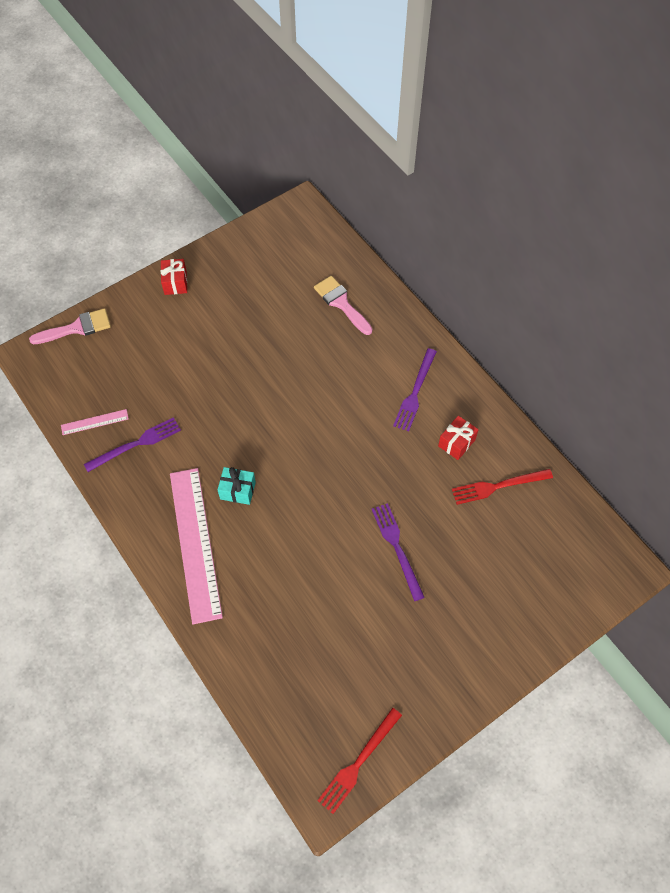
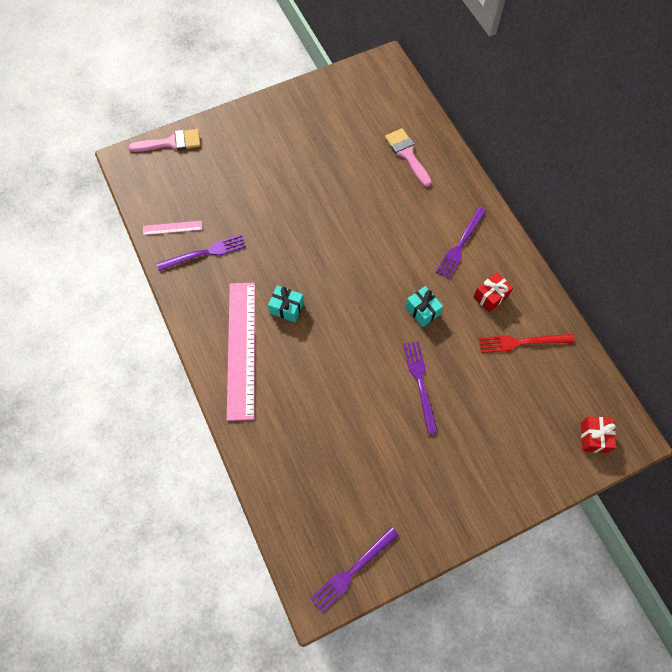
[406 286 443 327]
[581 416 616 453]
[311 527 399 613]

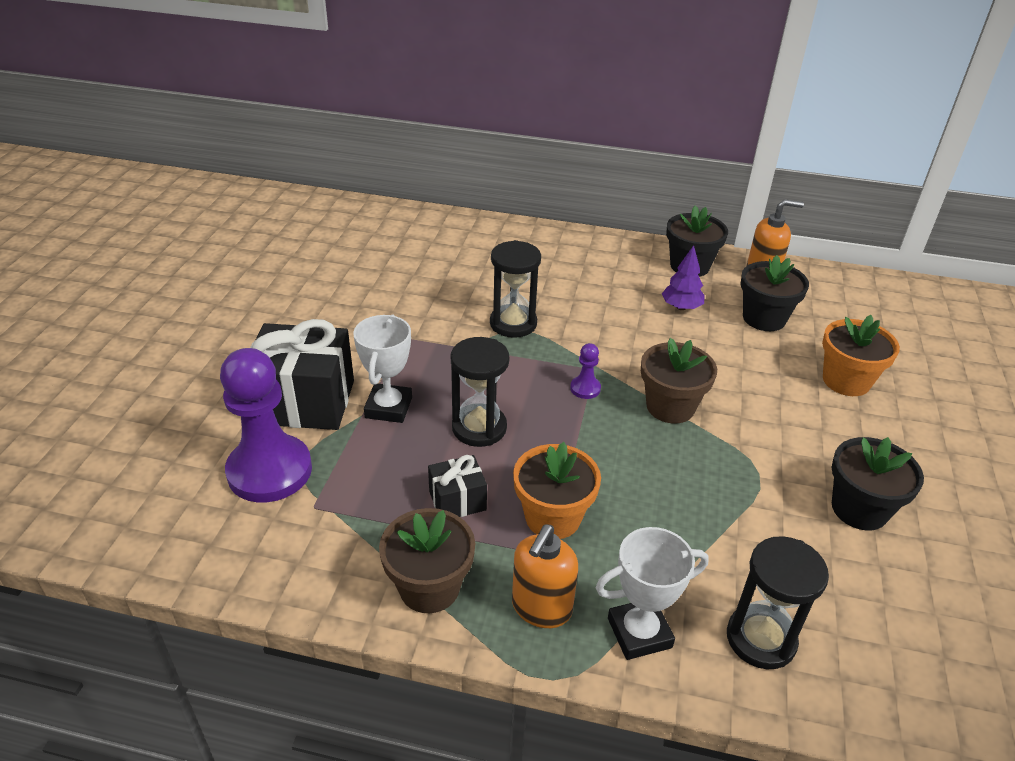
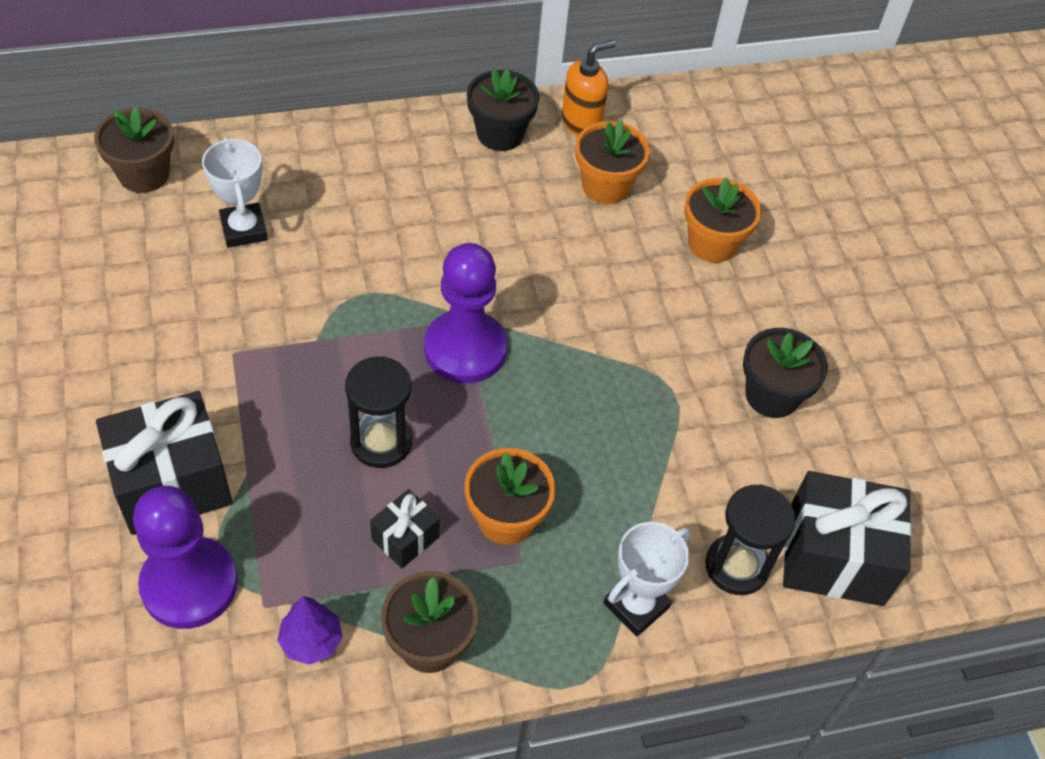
[490 240 541 338] (first image)
[512 525 578 628] (first image)
[783 471 912 606]
[202 137 268 248]
[94 107 174 193]
[277 596 343 665]
[575 120 650 204]
[424 243 507 383]

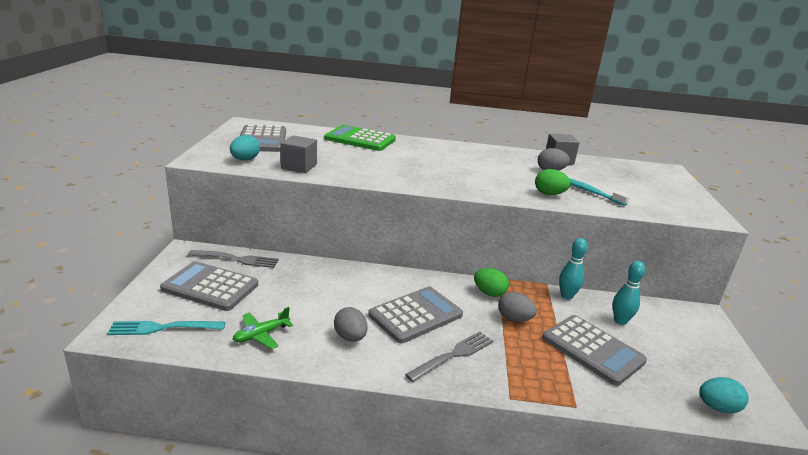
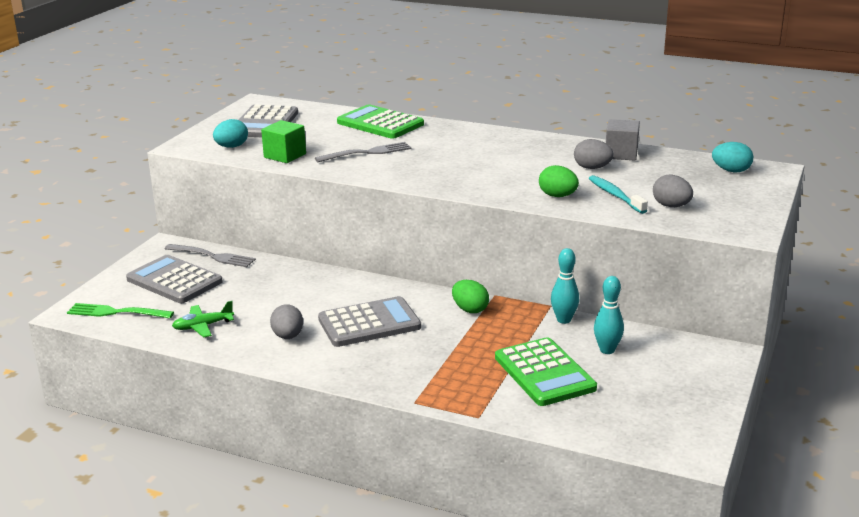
[315 142 411 162]
[653 174 693 207]
[712 142 753 172]
[67 303 174 319]
[261 120 306 163]
[495 337 597 406]

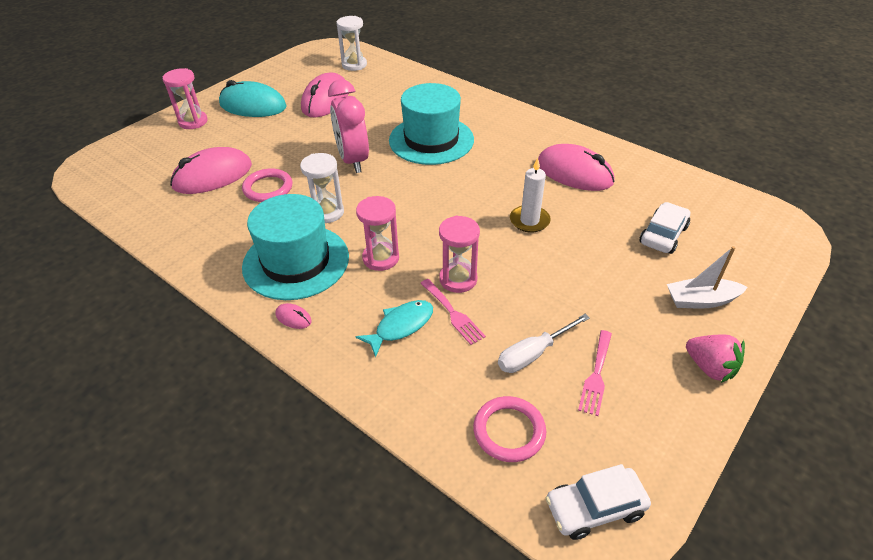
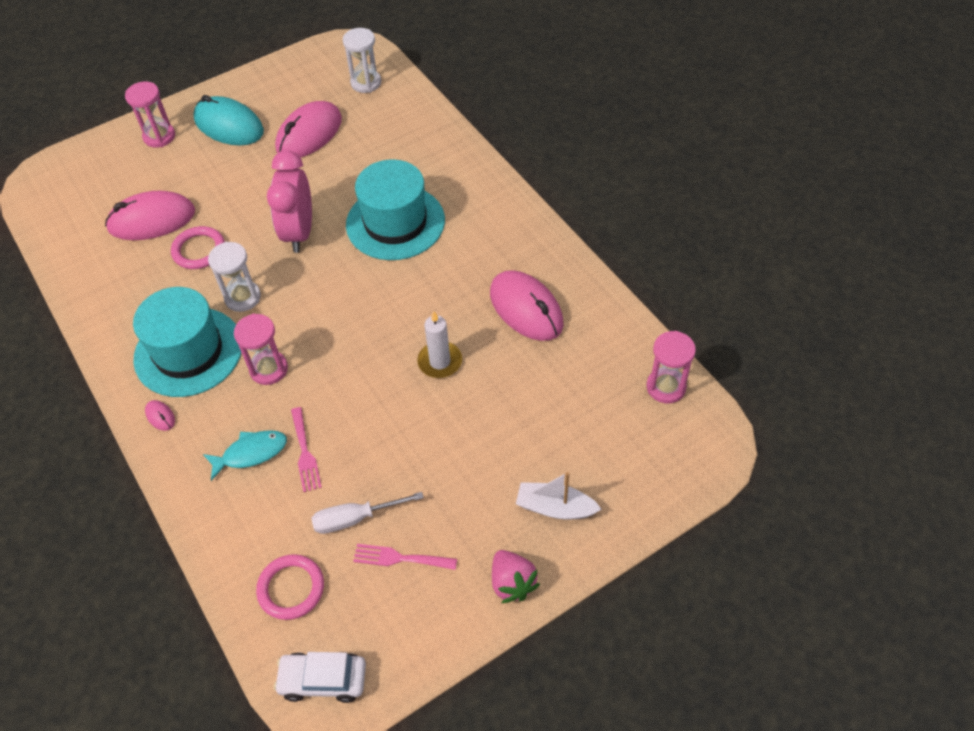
[639 202 690 254] (first image)
[647 331 696 403]
[353 544 457 570]

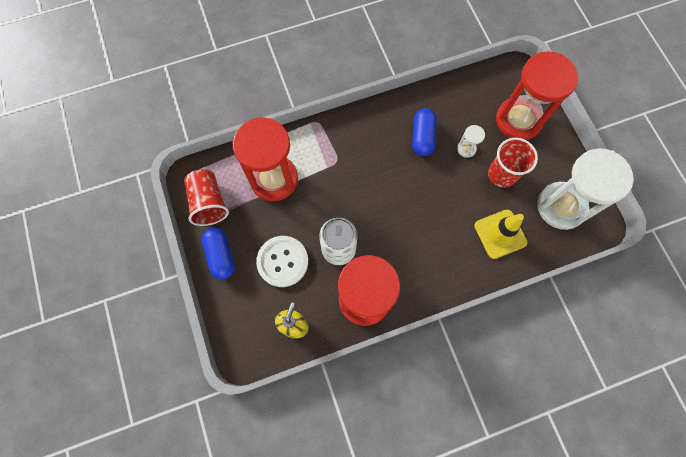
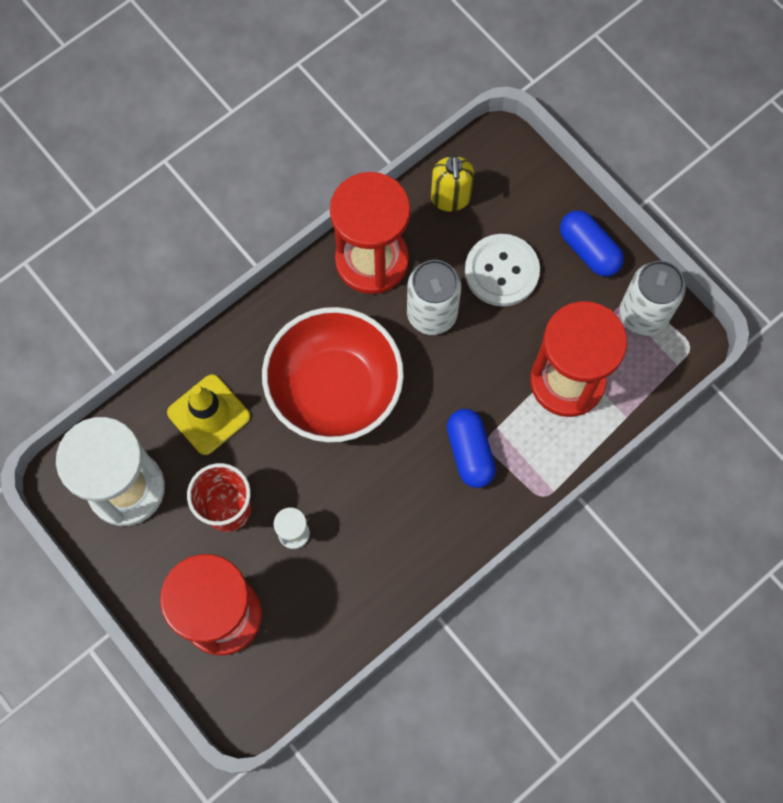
[262 307 404 442]
[447 409 496 488]
[619 261 686 336]

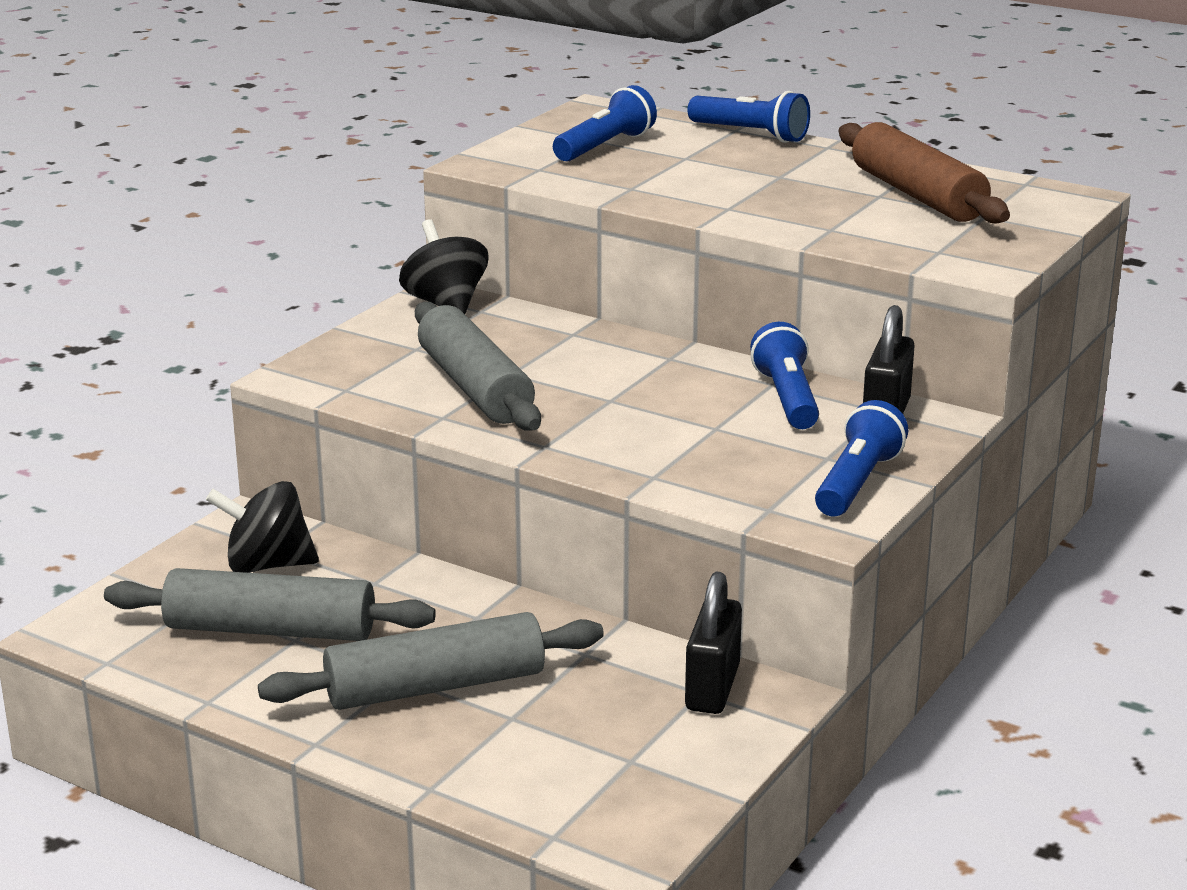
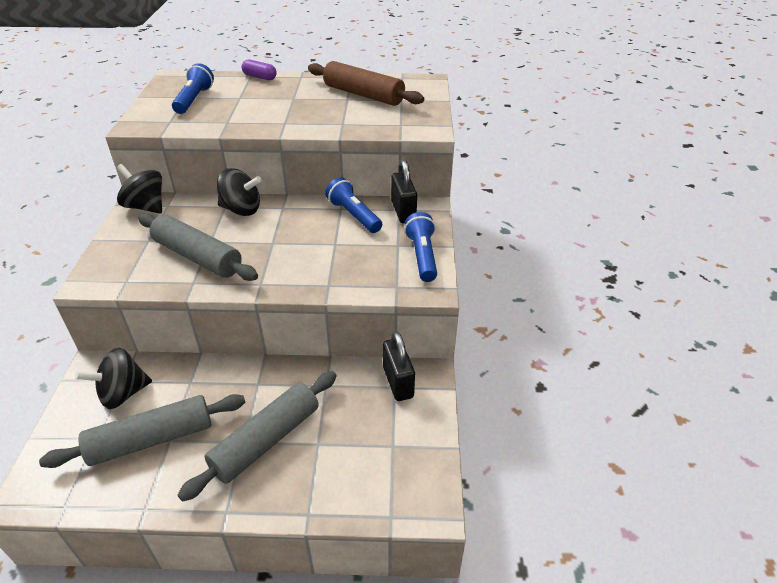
[217 168 262 216]
[241 59 277 80]

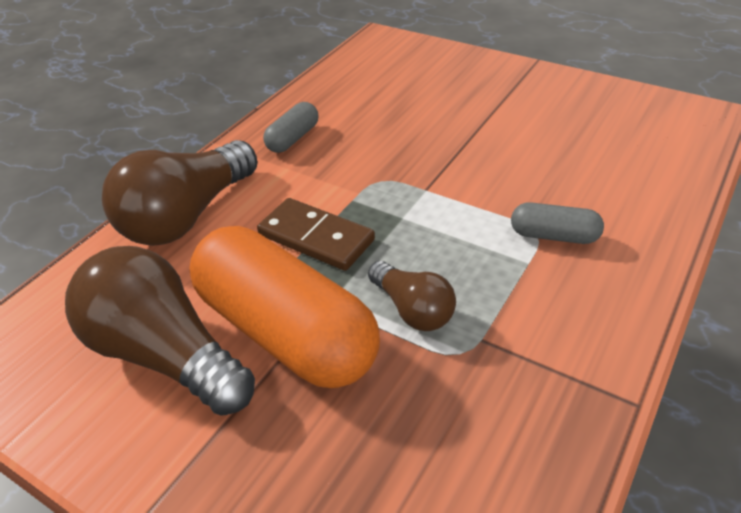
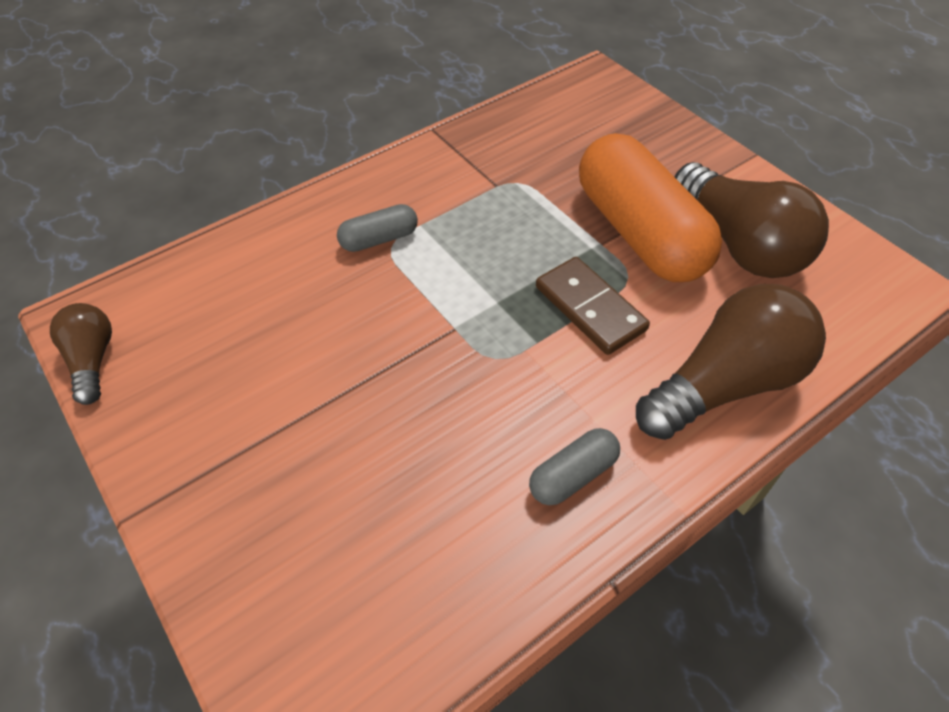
[50 303 112 405]
[337 204 418 252]

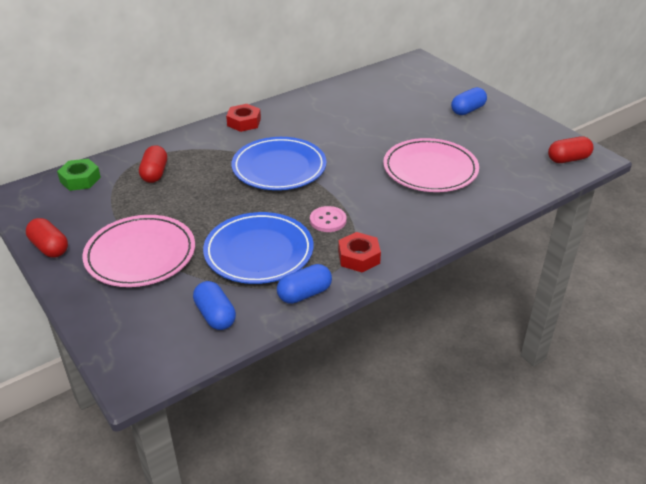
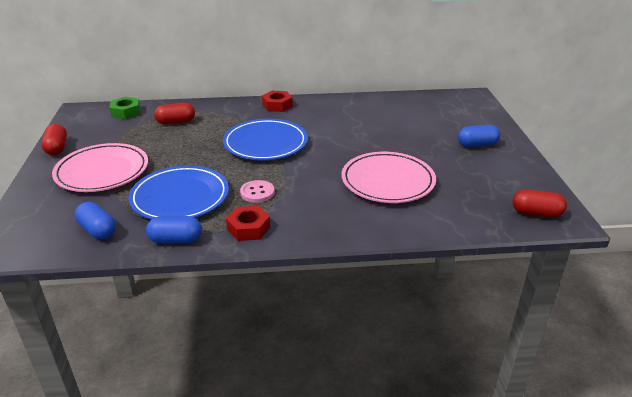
[154 103 195 124]
[75 202 116 239]

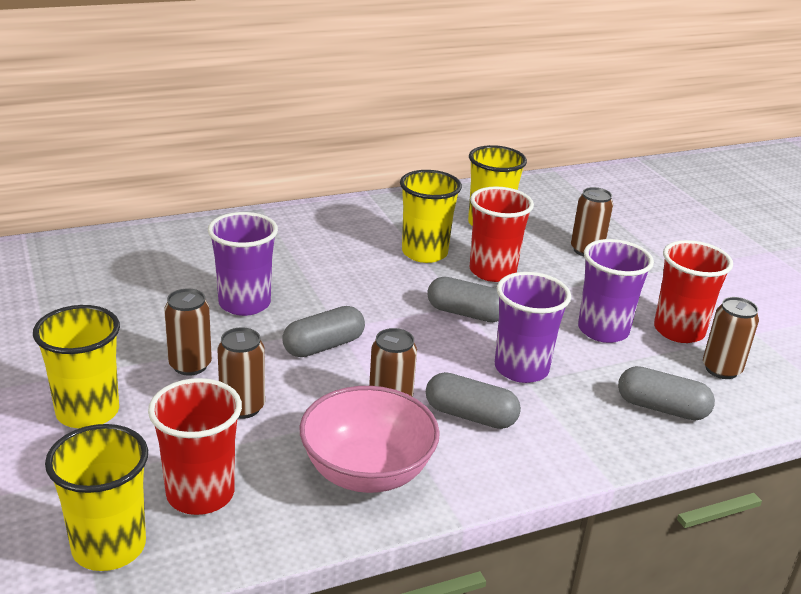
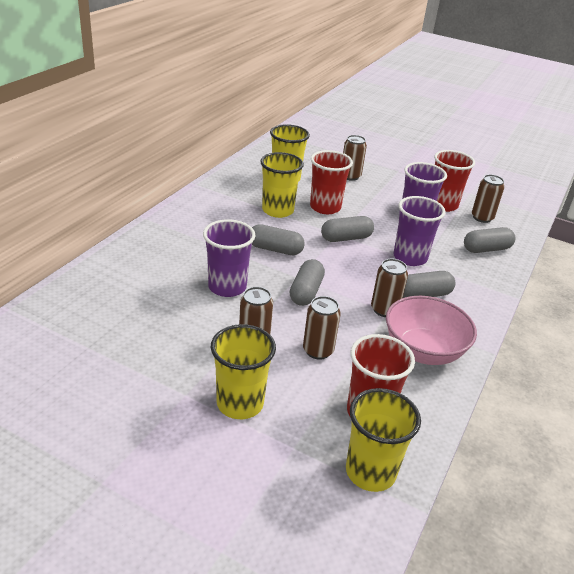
[252 224 305 255]

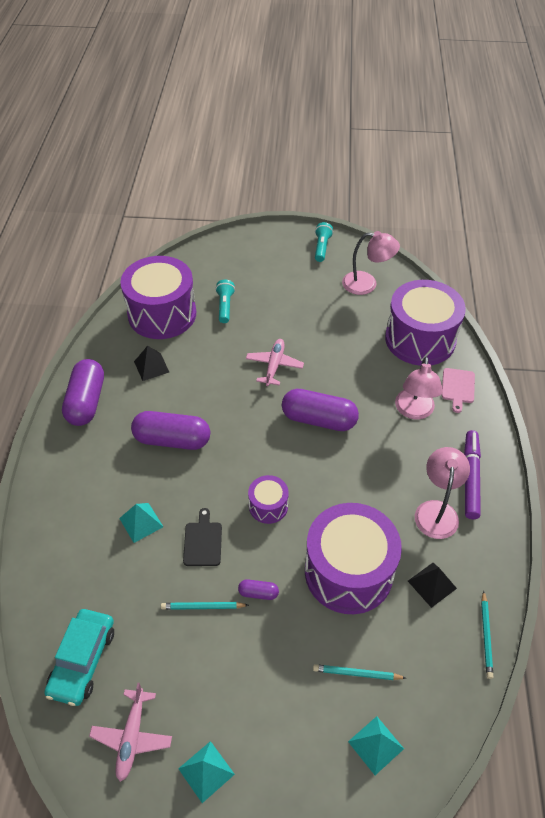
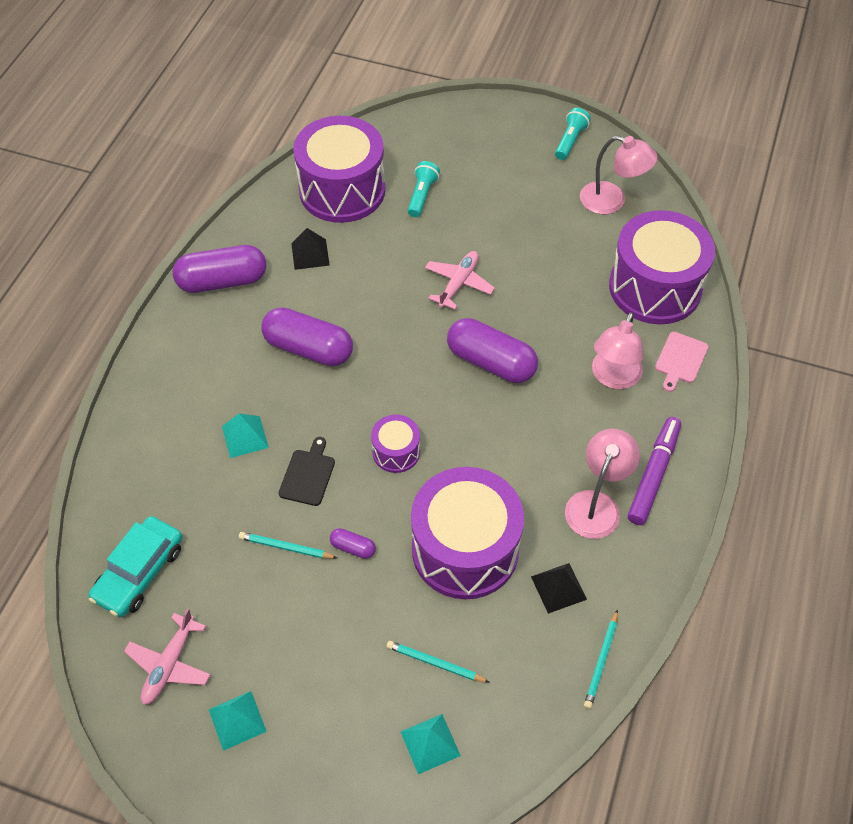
[173 245 266 293]

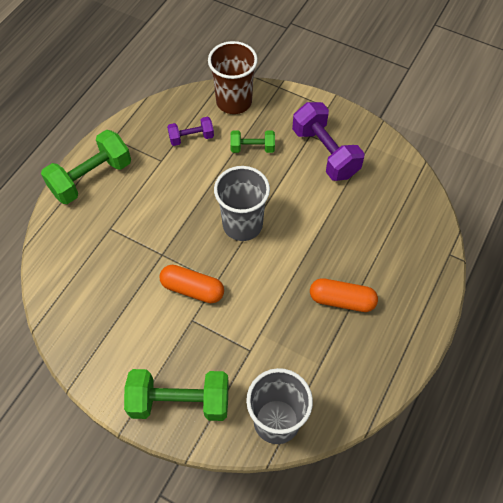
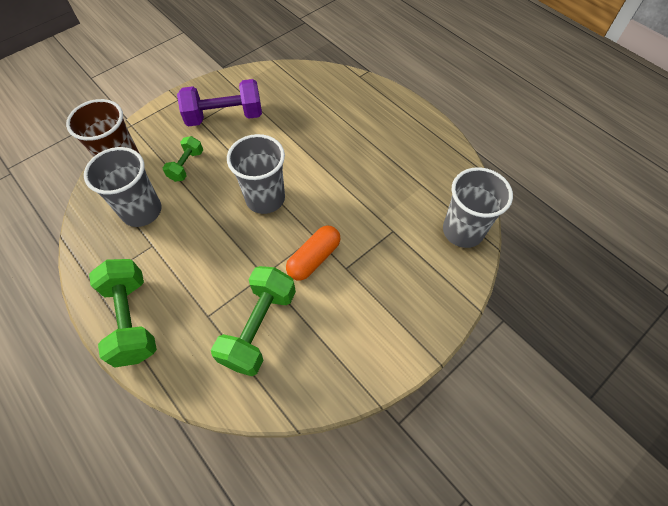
[310 278 378 312] (first image)
[211 266 296 376]
[84 147 161 227]

